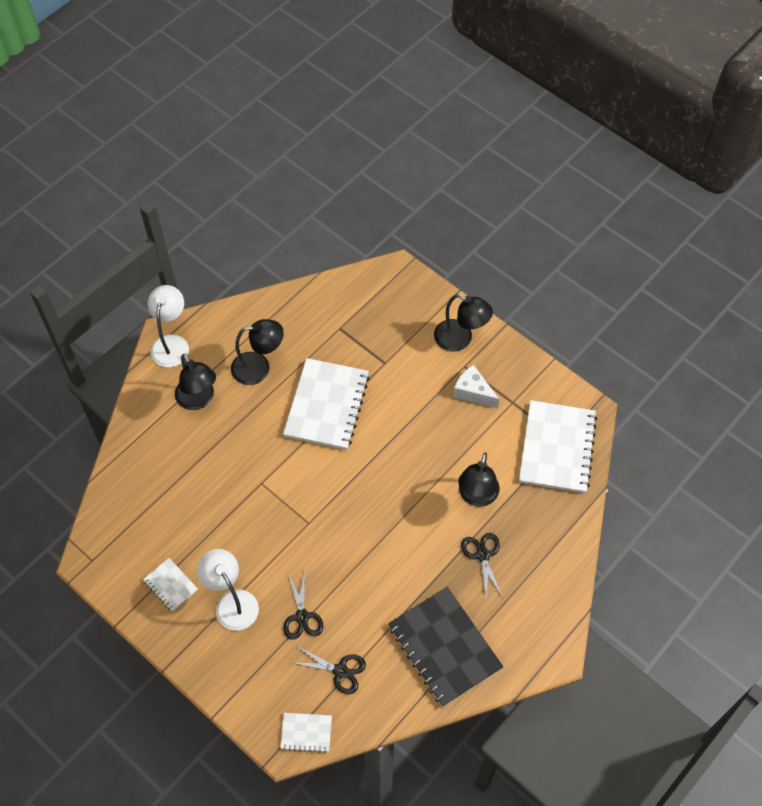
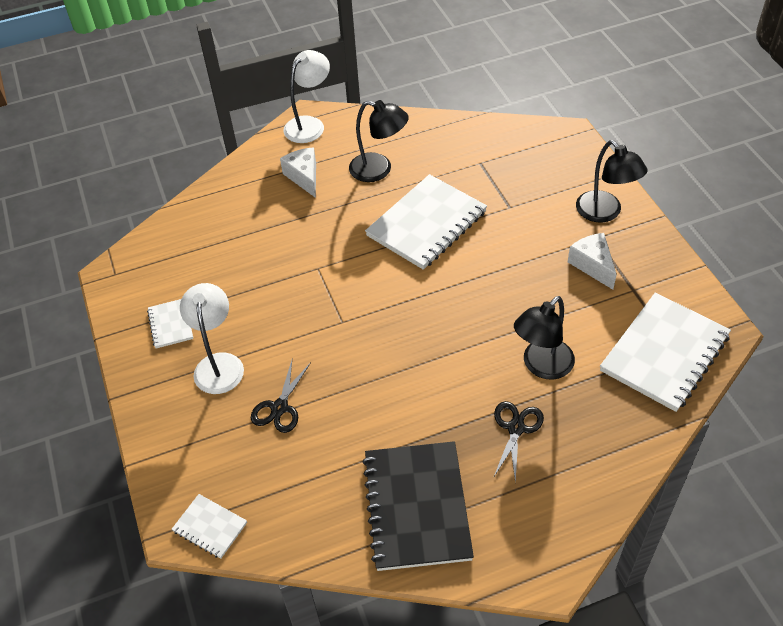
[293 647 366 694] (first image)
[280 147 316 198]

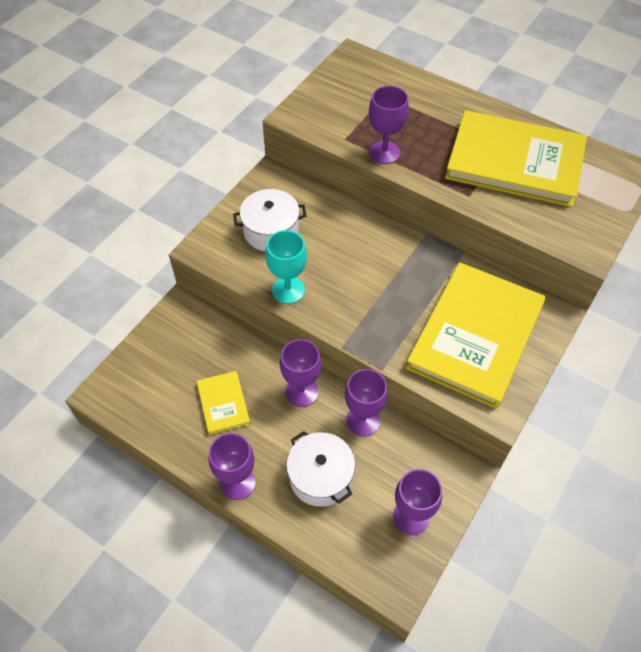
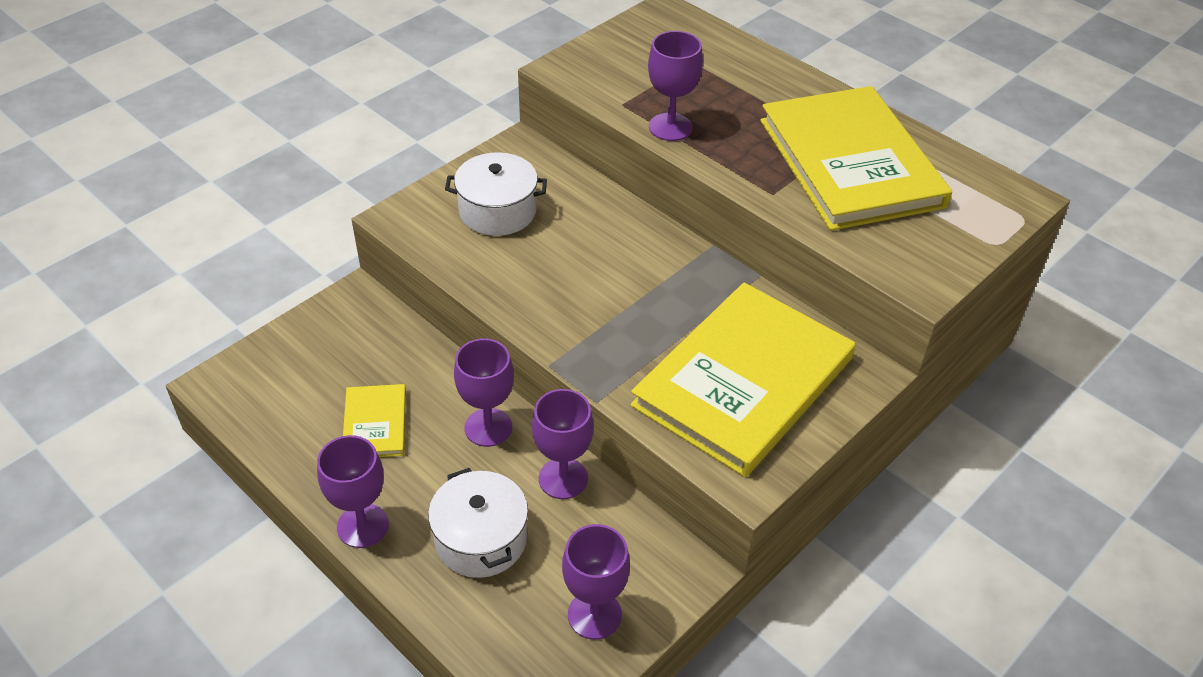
[265 230 307 304] (first image)
[760 86 952 231]

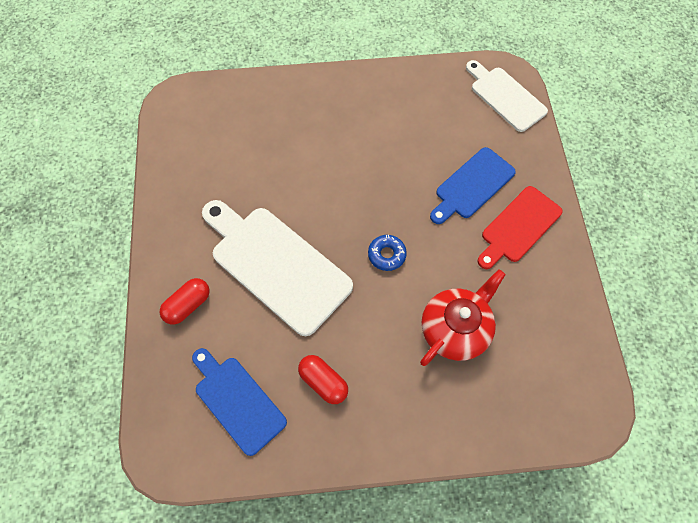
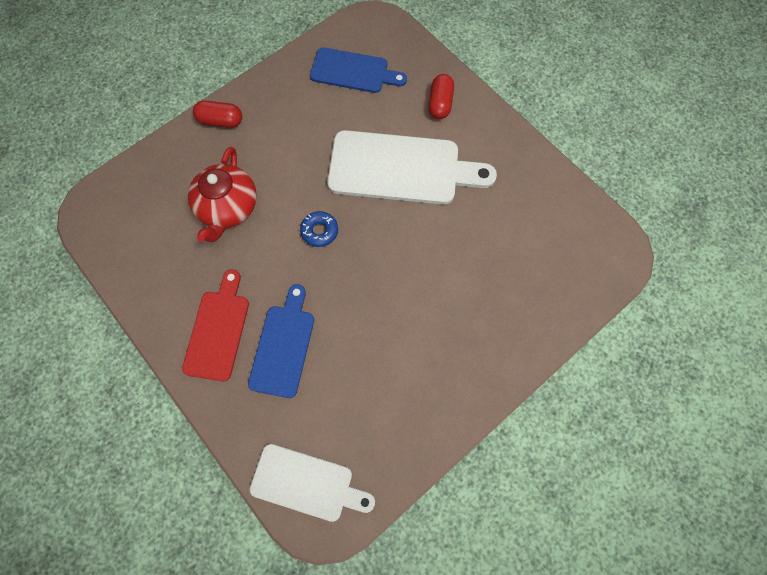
[193 100 242 128]

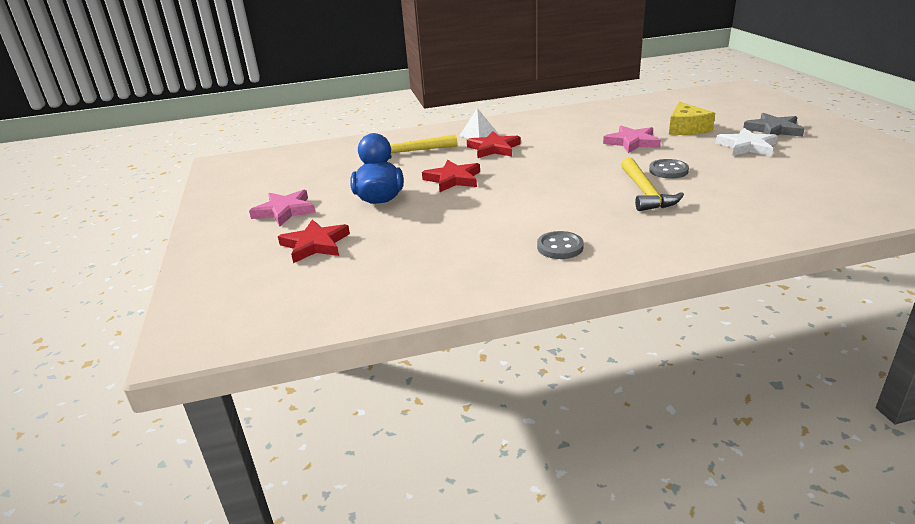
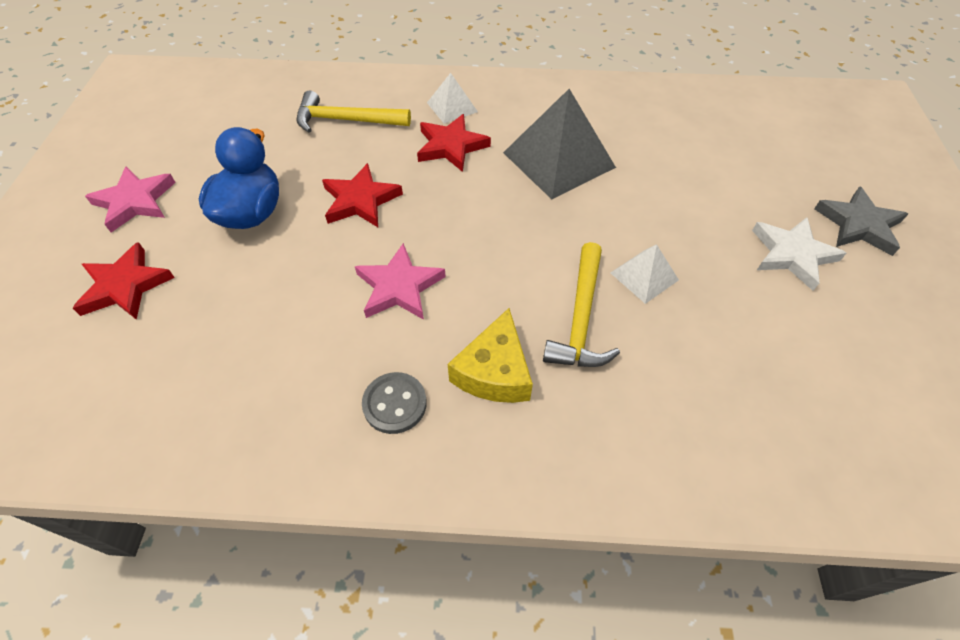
[503 89 616 199]
[355 243 446 320]
[448 308 533 403]
[611 244 679 304]

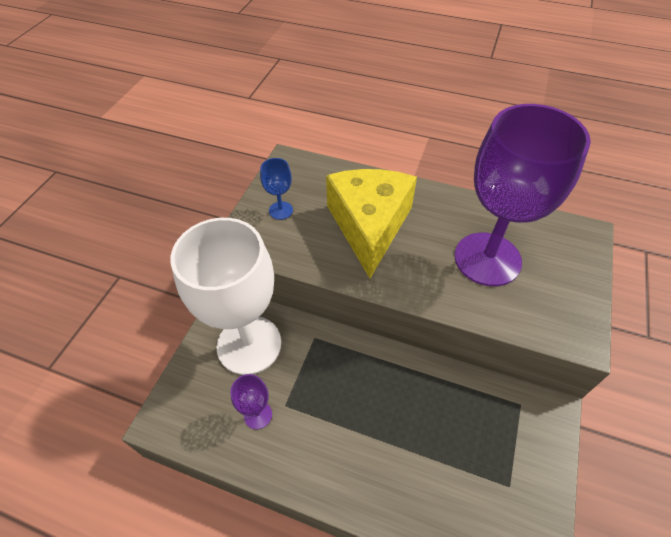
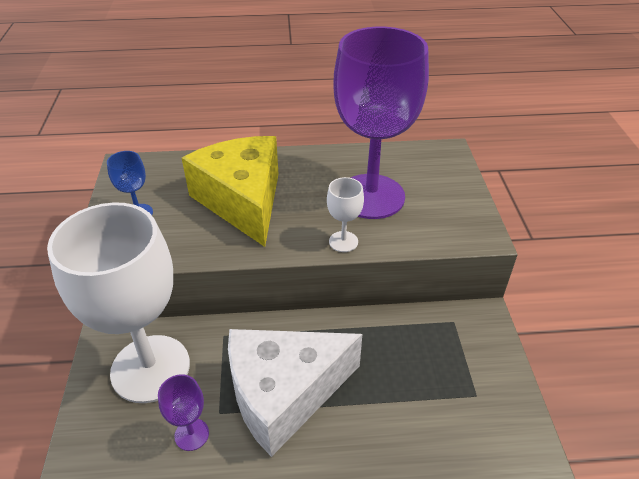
[228 329 362 457]
[327 177 364 252]

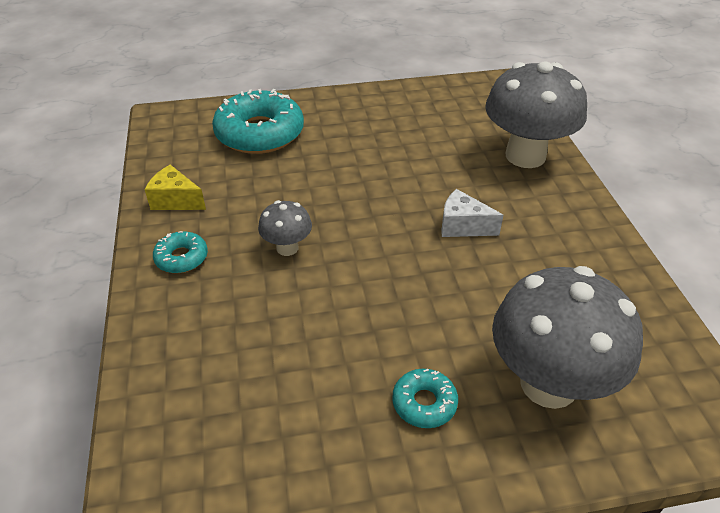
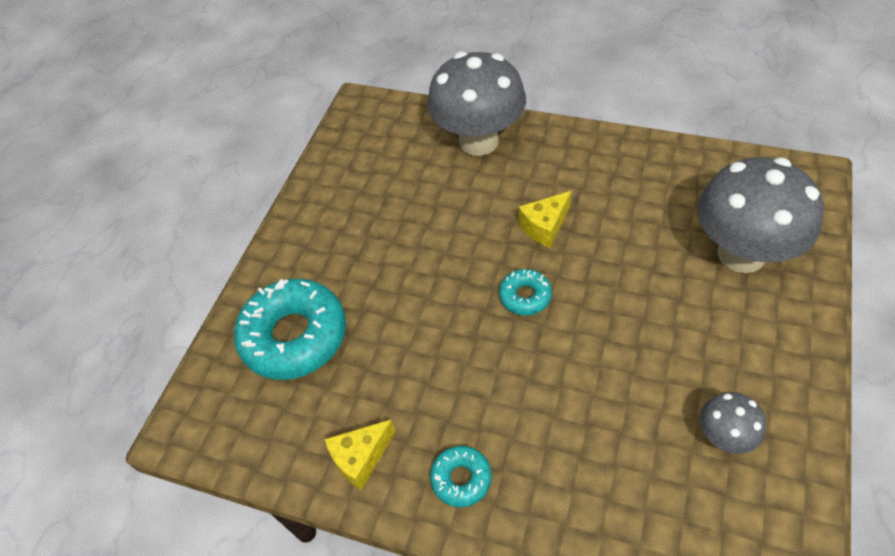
[700 392 766 454]
[499 269 552 316]
[519 191 571 248]

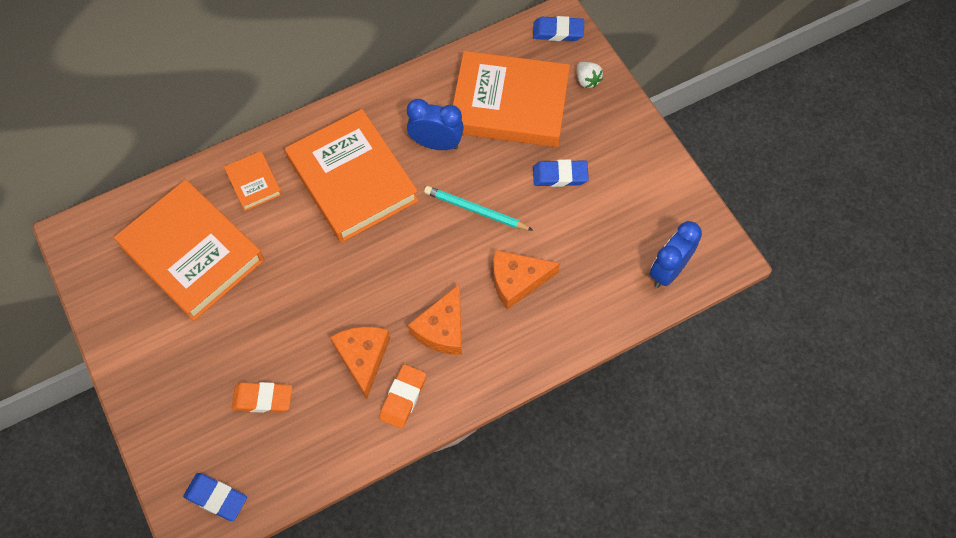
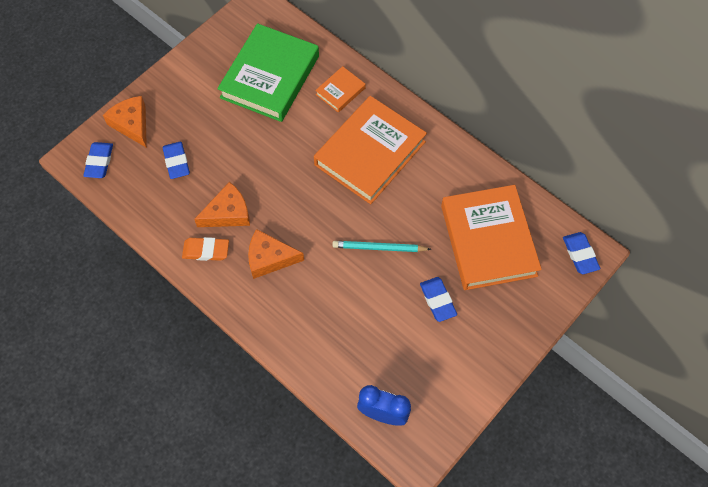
[407 99 464 150] (first image)
[577 62 603 88] (first image)
[103 96 147 148]
[217 23 319 122]
[163 142 190 179]
[332 241 431 252]

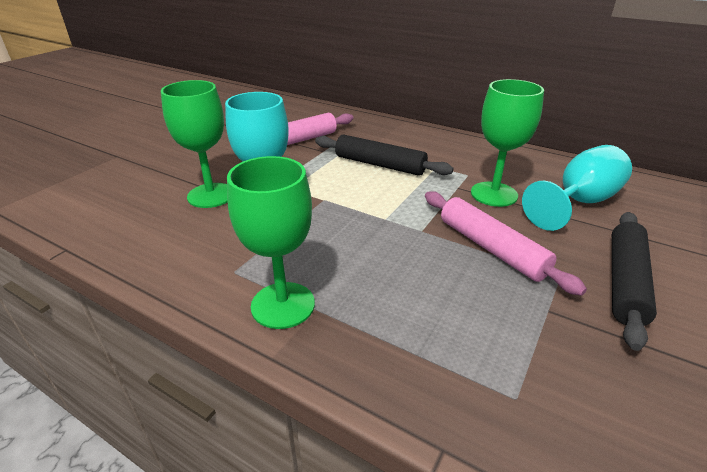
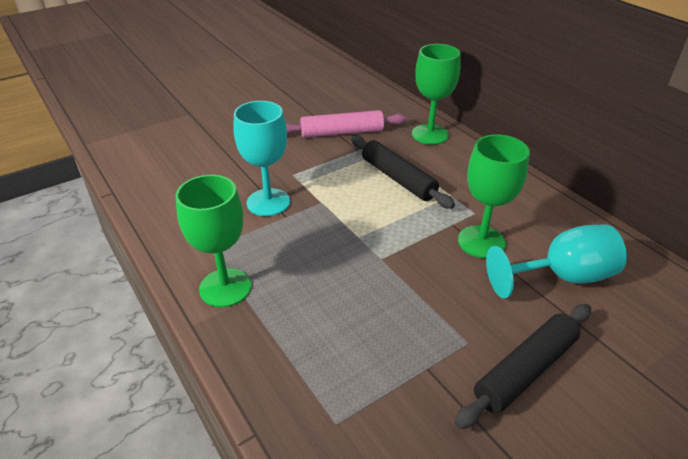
[425 191 587 296] (first image)
[412 44 461 145]

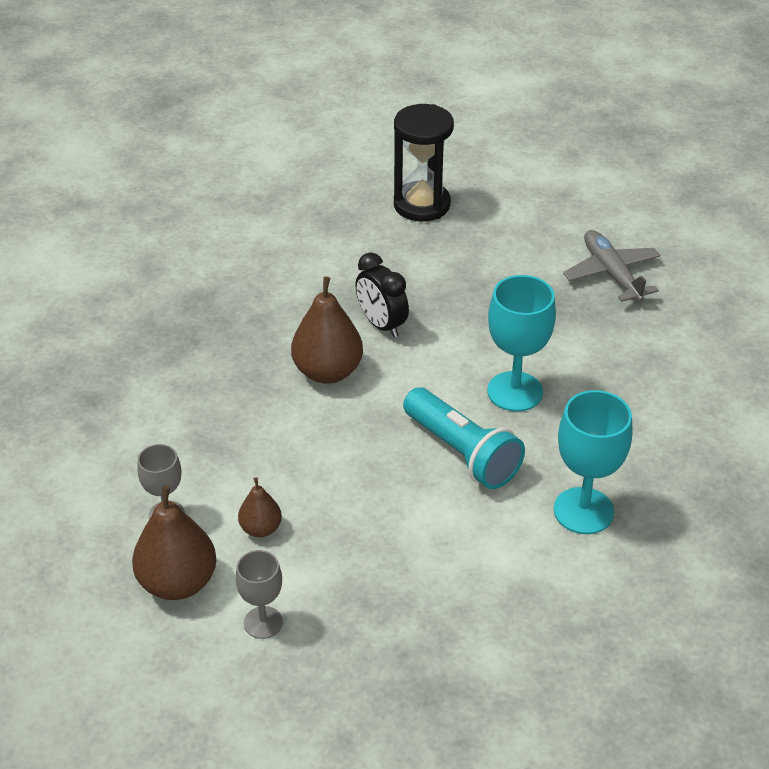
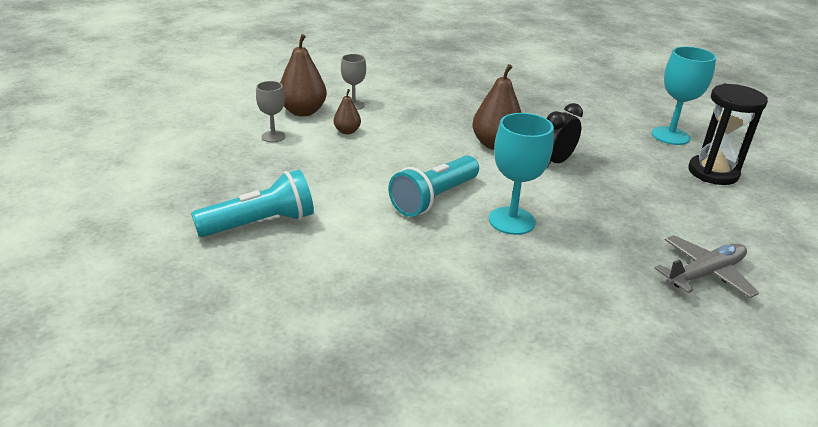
[191 169 314 237]
[651 46 716 145]

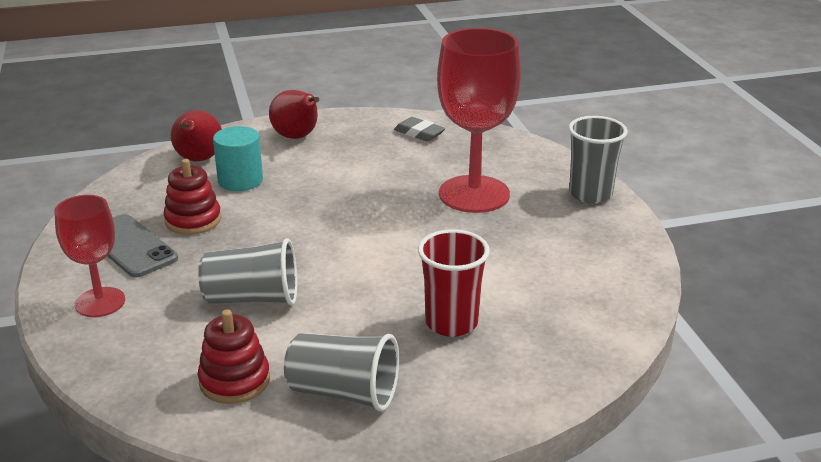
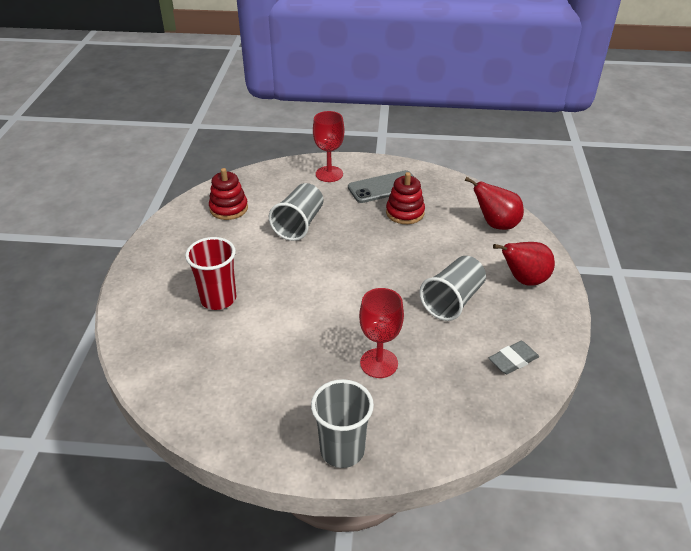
[213 126 263 191] (first image)
[419 256 486 321]
[359 288 404 378]

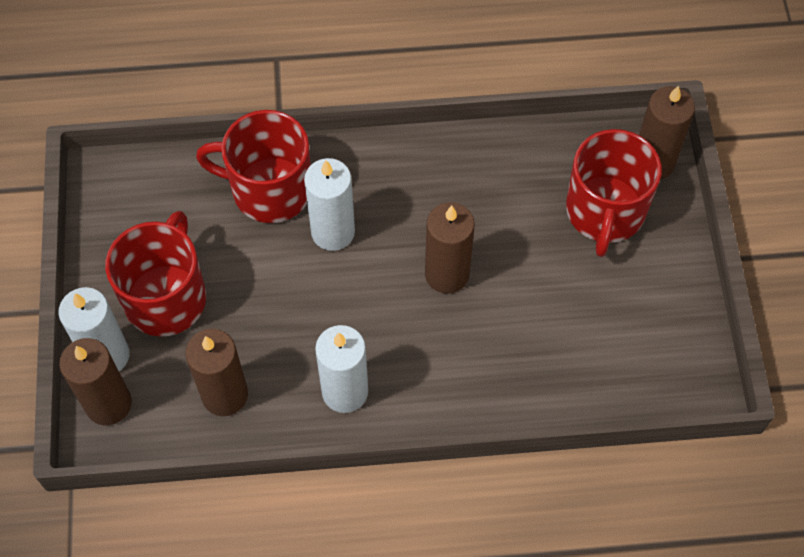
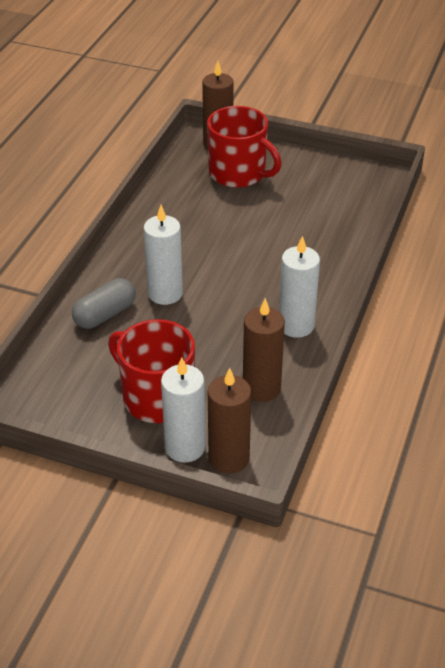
[425 202 475 294] (first image)
[72 278 136 329]

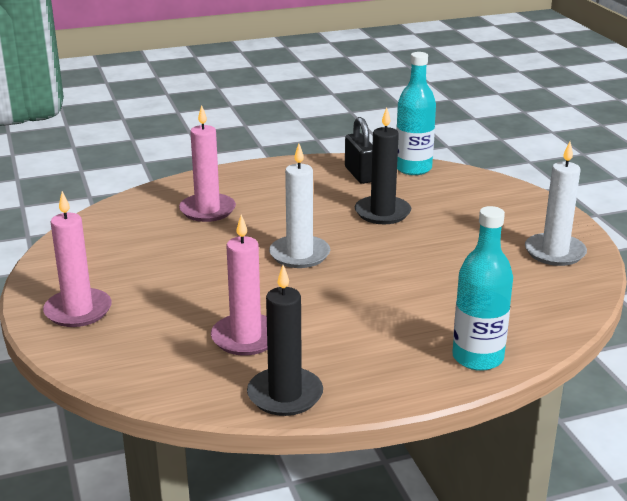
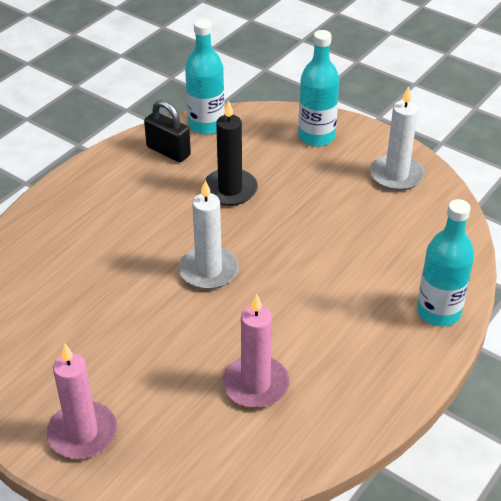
[179 105 236 222] (first image)
[247 265 323 416] (first image)
[298 30 339 146]

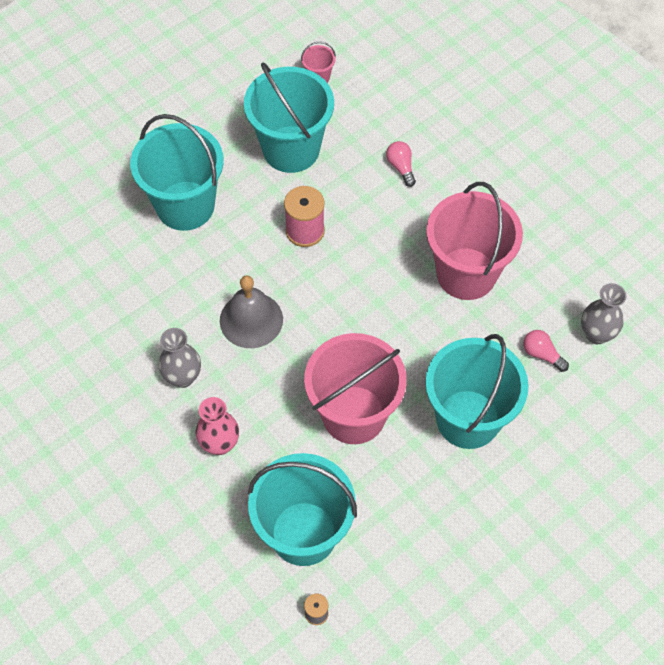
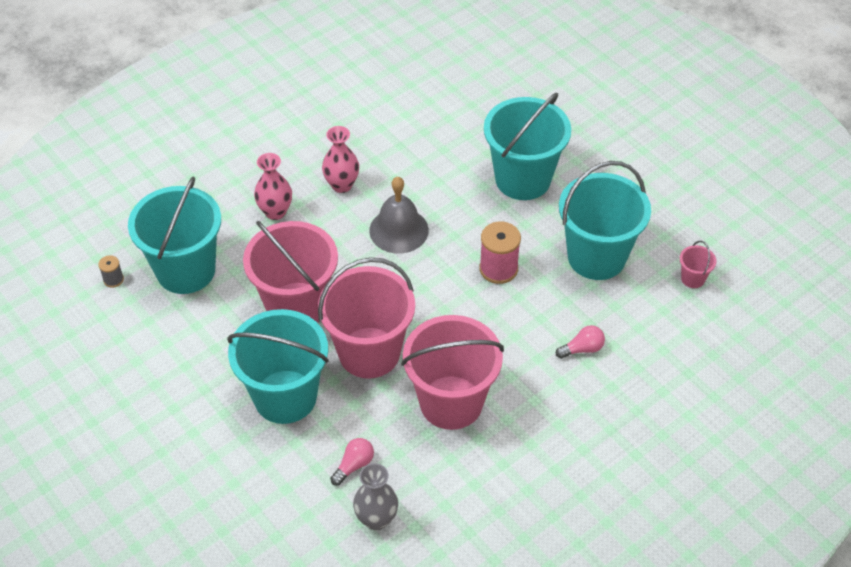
[318 257 415 379]
[322 126 359 193]

